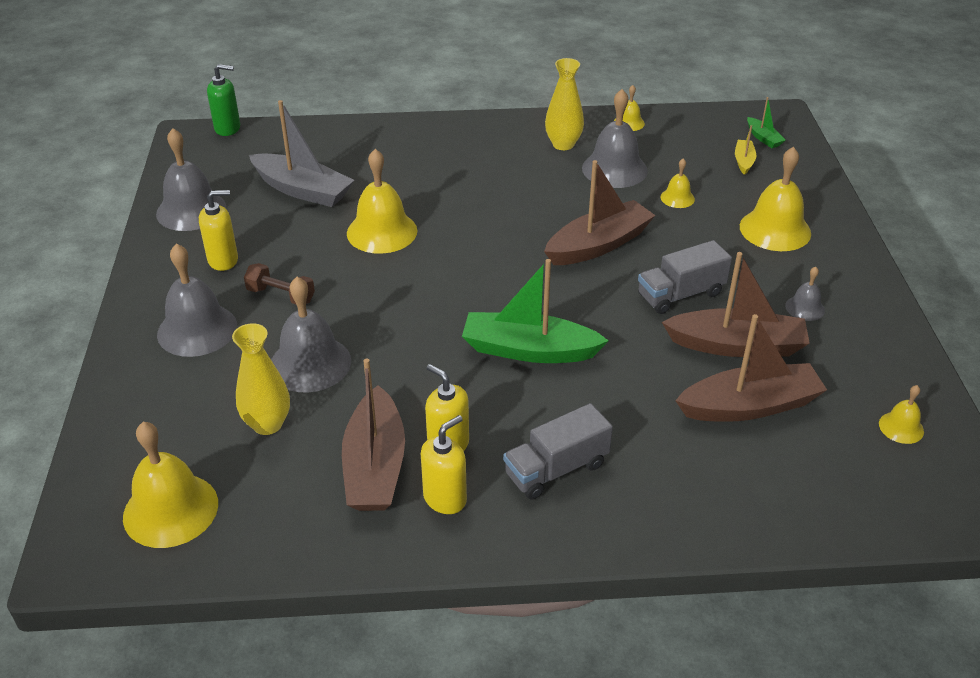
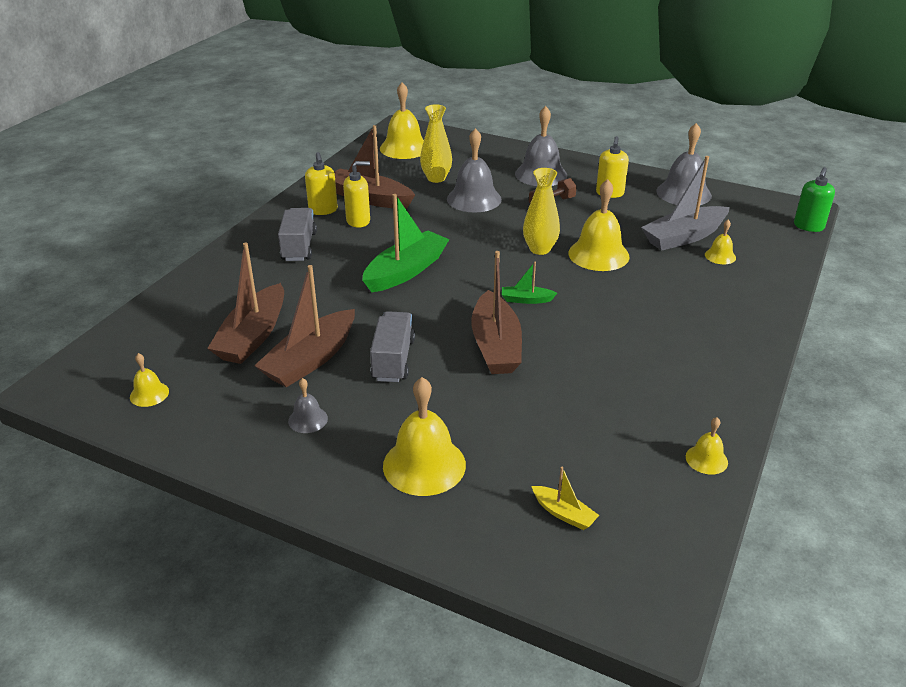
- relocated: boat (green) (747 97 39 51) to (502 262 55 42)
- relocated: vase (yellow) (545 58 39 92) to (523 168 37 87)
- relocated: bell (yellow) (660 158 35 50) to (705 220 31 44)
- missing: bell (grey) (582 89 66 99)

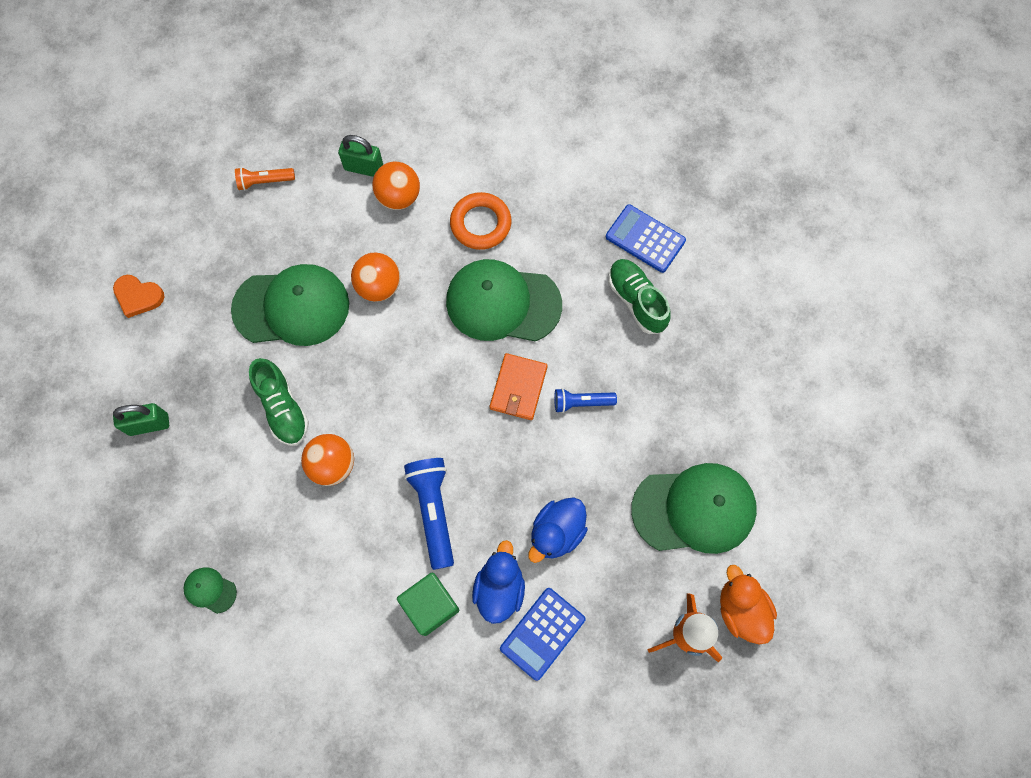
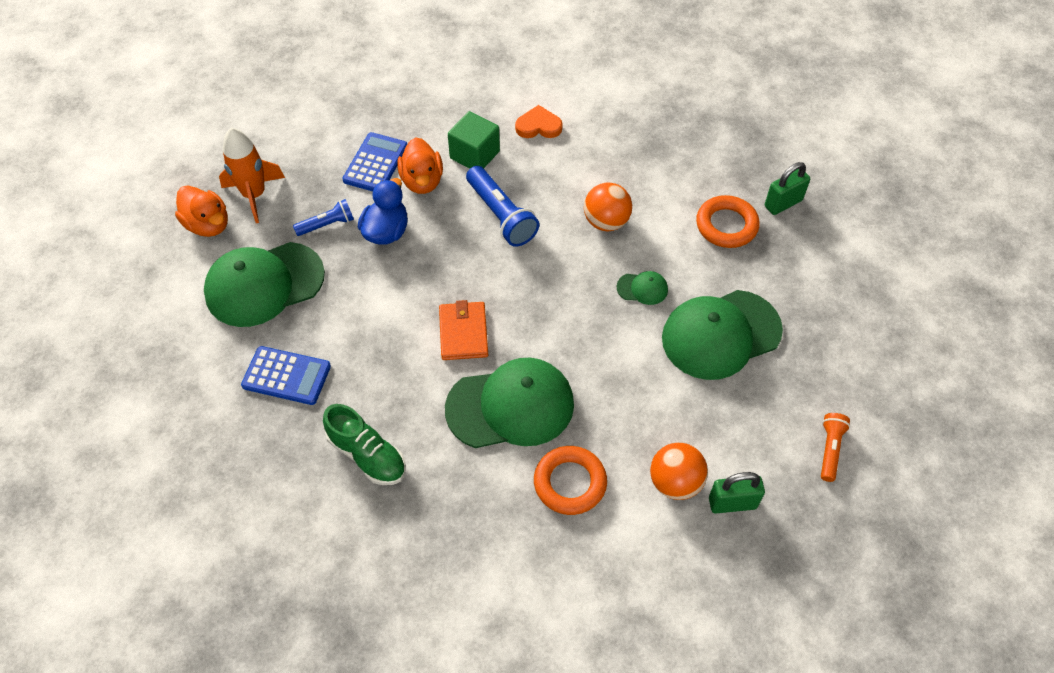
- relocated: calculator (blue) (606 204 80 69) to (241 346 90 59)
- relocated: flashlight (blue) (554 388 63 25) to (293 199 61 37)
- colour: duck (blue) (472 540 53 84) to duck (orange) (397 137 46 57)
- relocated: heart (orange) (113 275 51 43) to (515 105 48 33)
- relocated: cap (green) (184 567 53 47) to (617 271 51 34)
- appeared: ring (orange) (696 195 64 53)
- spun: flashlight (orange) (235 167 60 24) = (821 413 29 69) 45 degrees counterclockwise
- missing: shoe (green) (249 358 60 88)
- missing: ball (orange) (351 253 49 49)

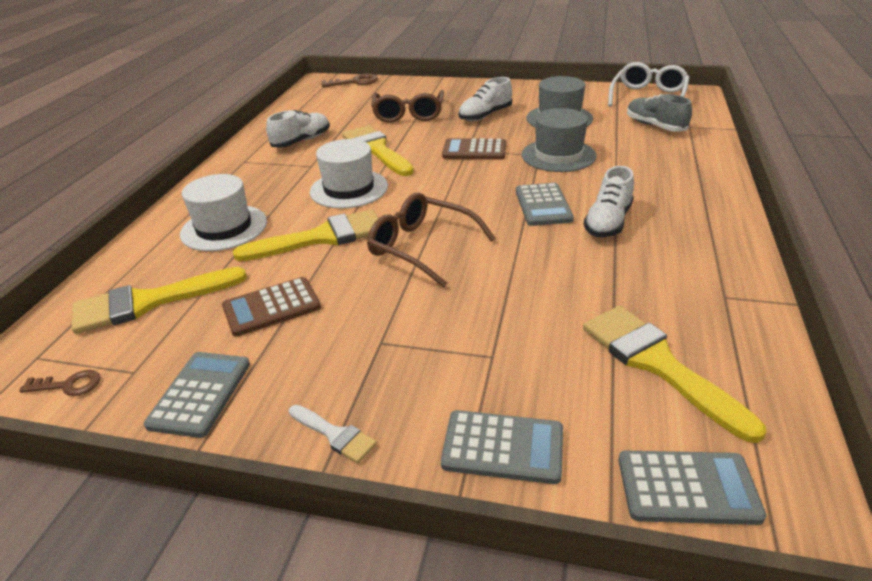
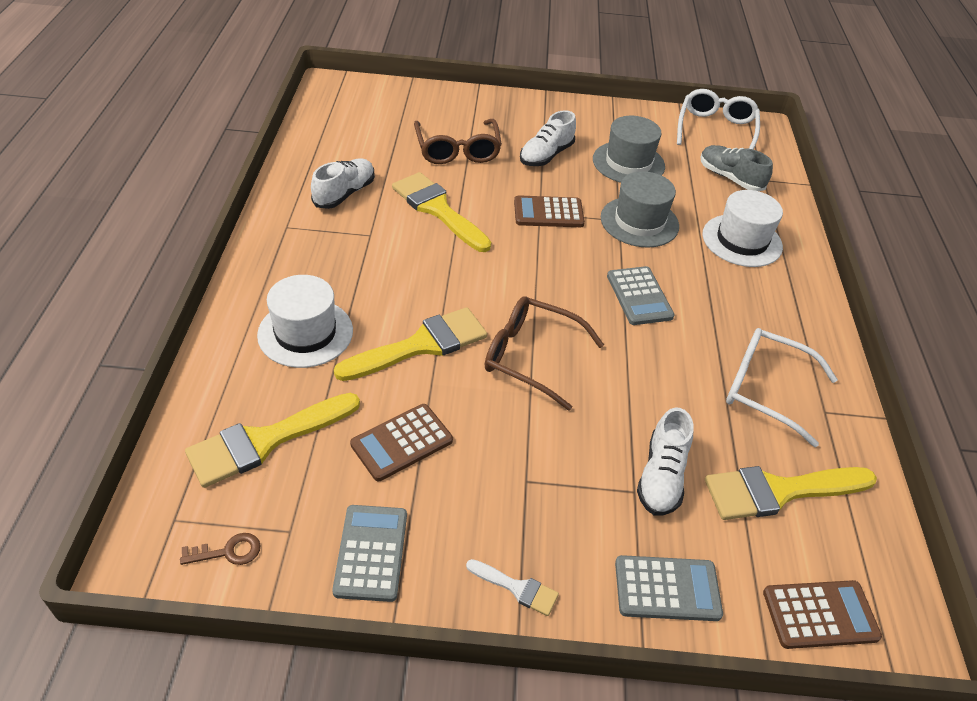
- relocated: shoe (white) (584 166 50 71) to (637 407 57 109)
- relocated: hat (white) (310 139 78 69) to (703 190 80 77)
- spun: brush (yellow) (583 306 183 137) = (705 466 172 54) 60 degrees counterclockwise
- appeared: glasses (white) (726 328 112 119)
- colour: calculator (grey) (619 451 147 74) to calculator (brown) (763 580 119 69)
- missing: key (brown) (321 74 57 13)

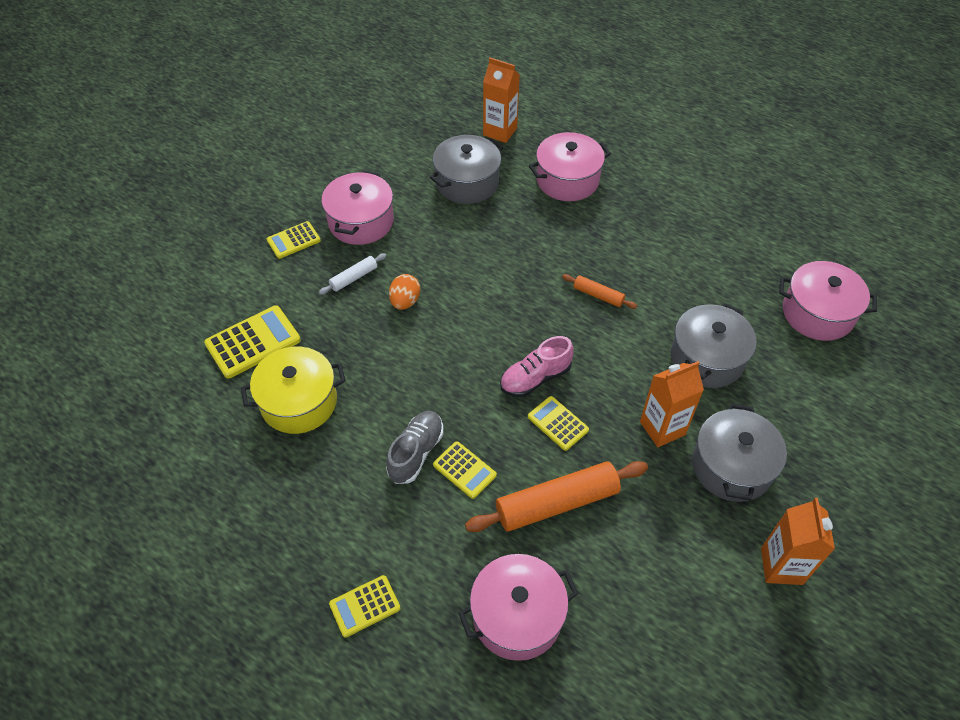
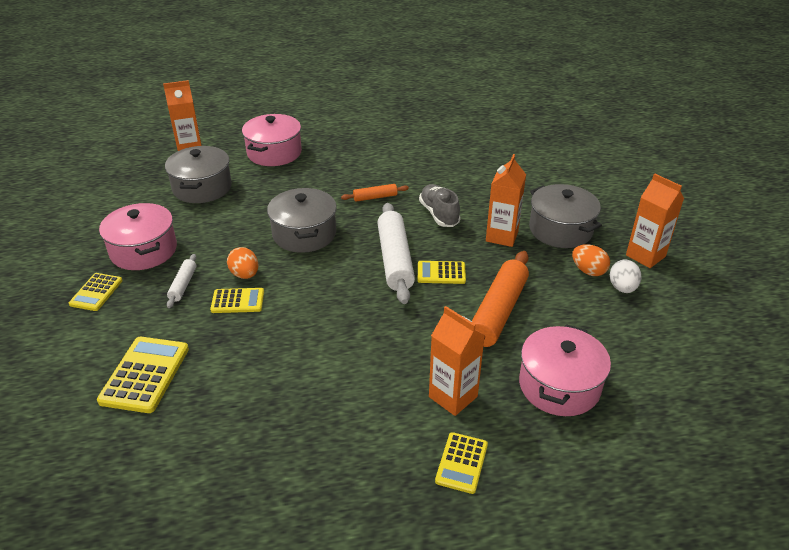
- relocated: calculator (yellow) (433 441 64 58) to (210 288 54 25)
- relocated: pot (grey) (671 303 86 85) to (267 188 70 65)
- exchanged: shoe (pink) (500 336 74 61) to rolling pin (white) (377 203 38 101)
- relocated: shoe (grey) (386 411 57 73) to (419 184 42 43)
- appeared: carton (orange) (429 306 56 110)
- appeared: egg (orange) (572 244 38 32)
- appeared: egg (white) (610 260 32 33)
- missing: pot (yellow) (241 347 105 87)
- missing: pot (pink) (779 261 98 80)

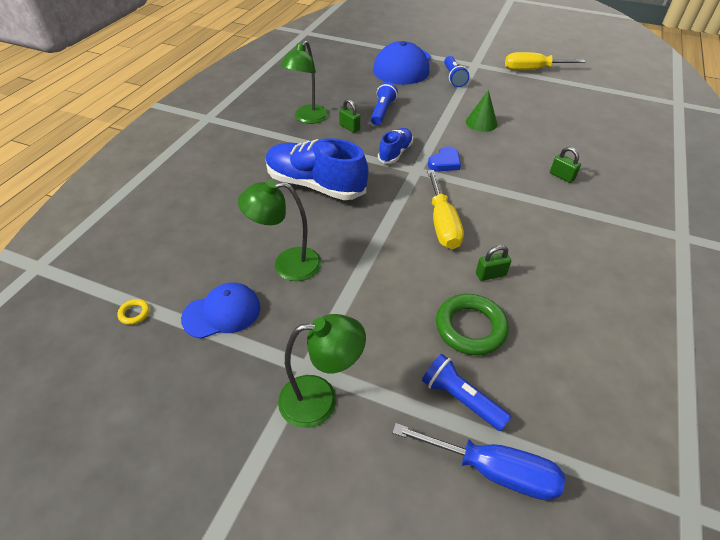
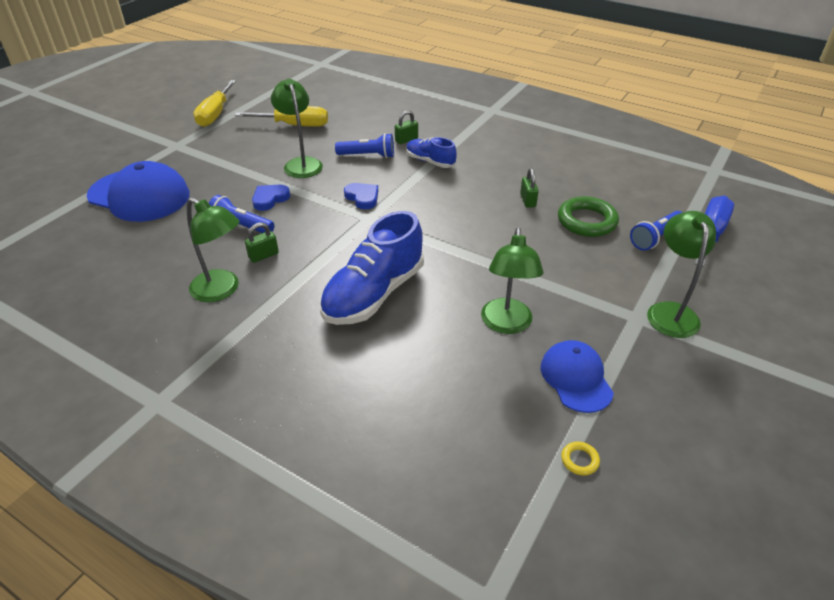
- relocated: screwdriver (yellow) (427 170 37 79) to (235 106 93 21)
- appeared: heart (blue) (252 185 38 26)
- exchanged: cone (green) (466 90 31 42) to lamp (green) (271 79 52 99)
- relocated: flashlight (blue) (444 56 25 31) to (335 133 59 25)
- relocated: shoe (blue) (378 128 35 36) to (406 137 51 31)

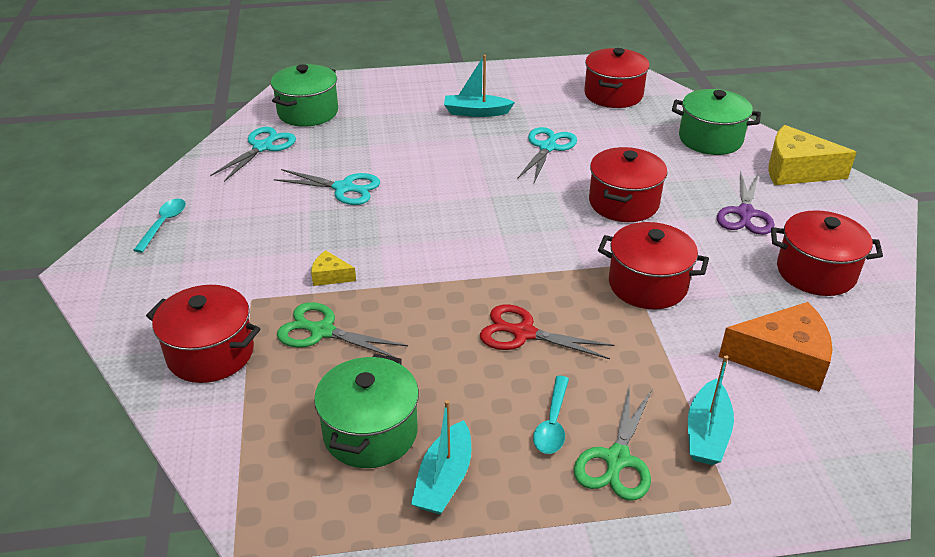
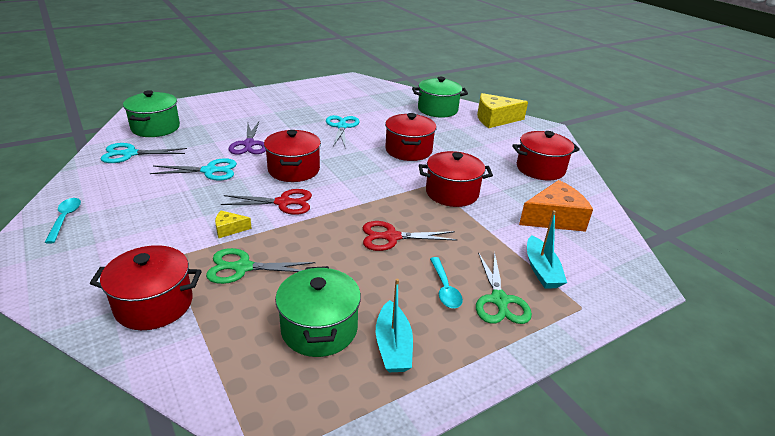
- spun: scissors (turquoise) (210 127 86 55) = (101 143 86 20) 105 degrees counterclockwise
- appeared: scissors (red) (221 189 91 26)
- relocated: scissors (purple) (717 171 57 64) to (229 122 37 33)
- relocated: pot (red) (584 48 66 60) to (264 130 57 52)
- missing: boat (turquoise) (444 55 71 62)

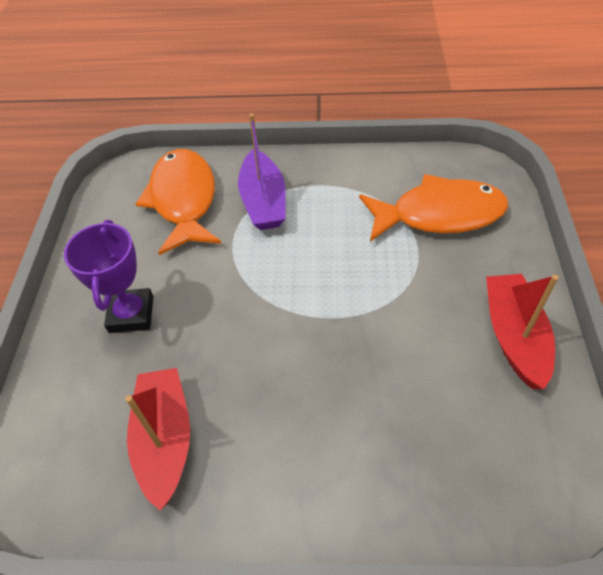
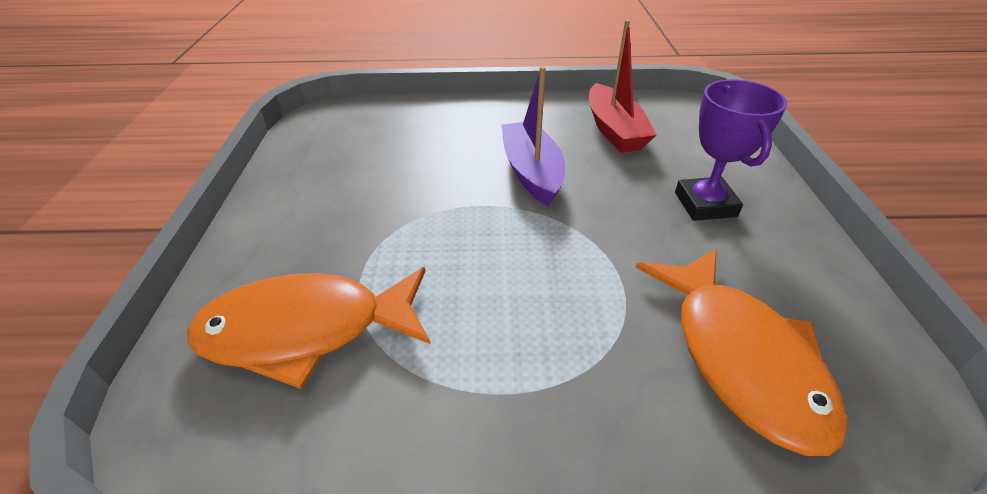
- relocated: boat (purple) (238 113 48 117) to (501 66 64 140)
- missing: boat (red) (486 274 72 115)

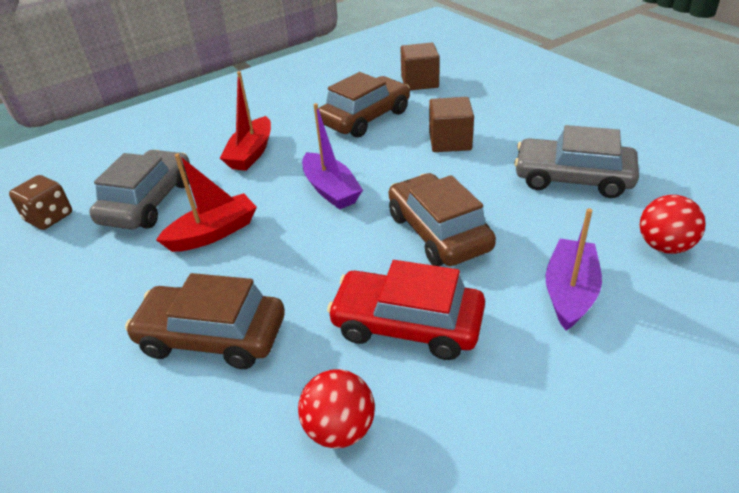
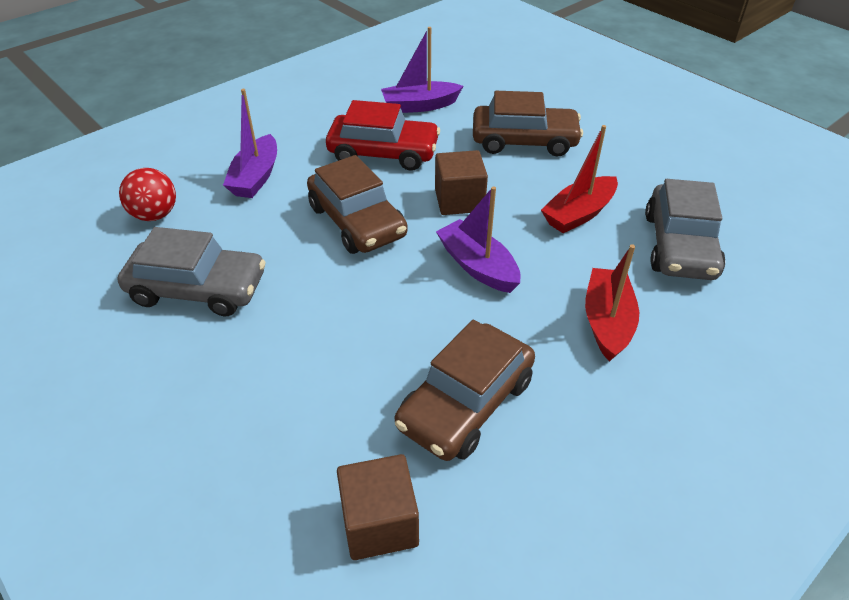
- exchanged: ball (red) (298 369 77 80) to boat (purple) (381 27 82 86)
- relocated: cube (brown) (429 97 45 55) to (435 150 53 65)
- missing: dice (brown) (9 175 63 55)

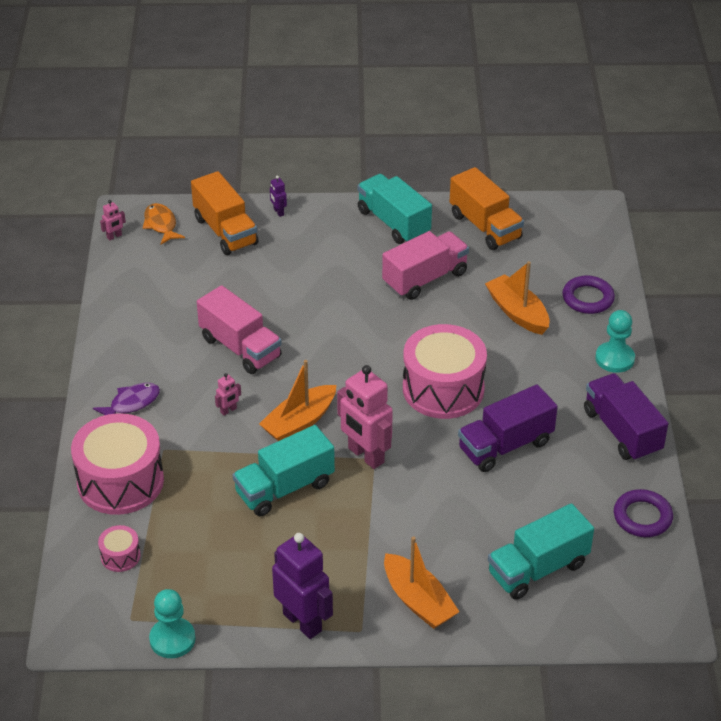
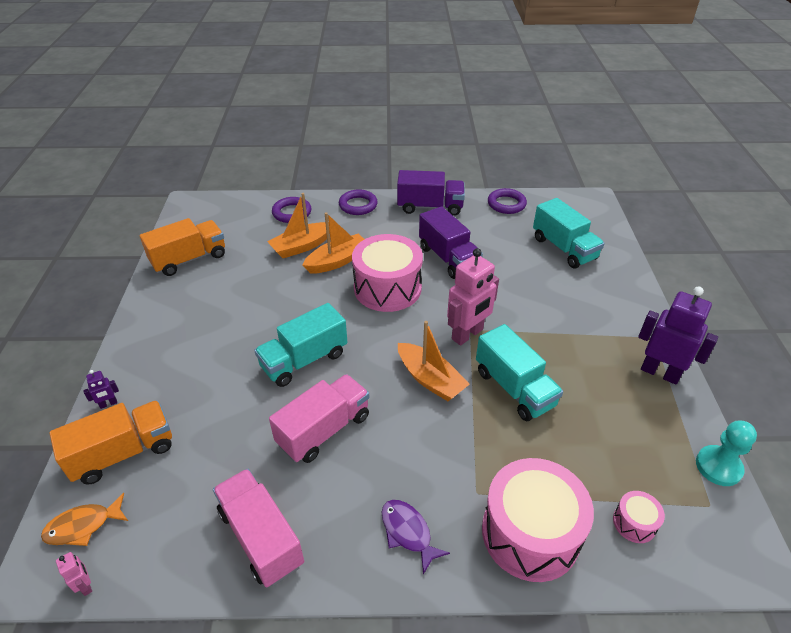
- relocated: truck (pink) (382 231 87 69) to (213 469 91 118)
- relocated: truck (turquoise) (357 174 75 70) to (254 303 93 84)
- relocated: boat (orange) (384 536 75 93) to (303 212 61 62)
- exchanged: pawn (turquoise) (595 310 40 63) to ring (purple) (339 189 39 26)
- spun: truck (purple) (584 373 84 89) = (397 170 68 46) 150 degrees counterclockwise
- spun: robot (purple) (272 533 61 106) = (638 286 80 99) 75 degrees clockwise
- missing: robot (pink) (215 373 26 43)

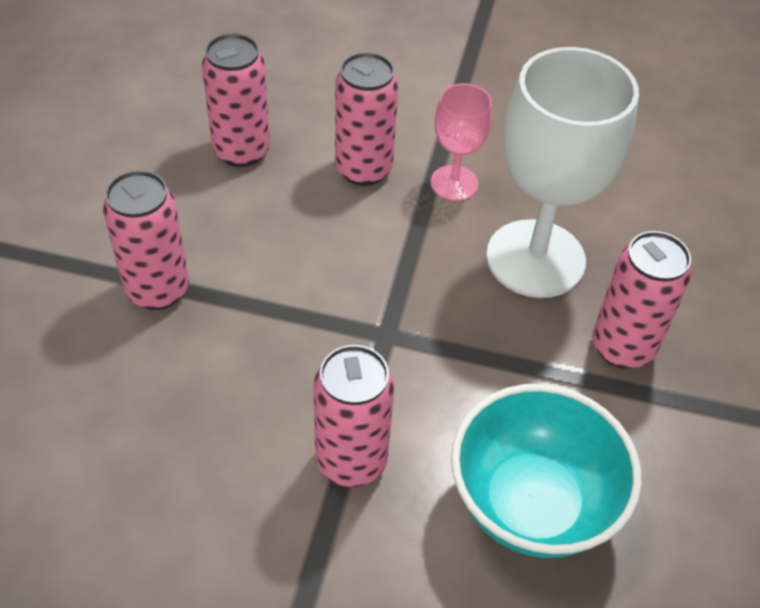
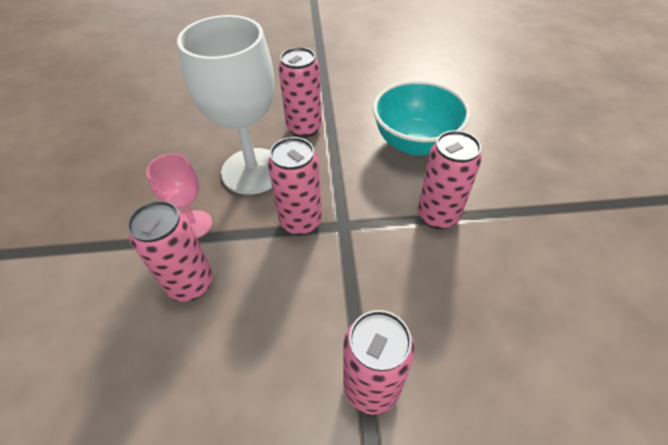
- relocated: can (pink) (202 33 68 134) to (268 137 54 98)

